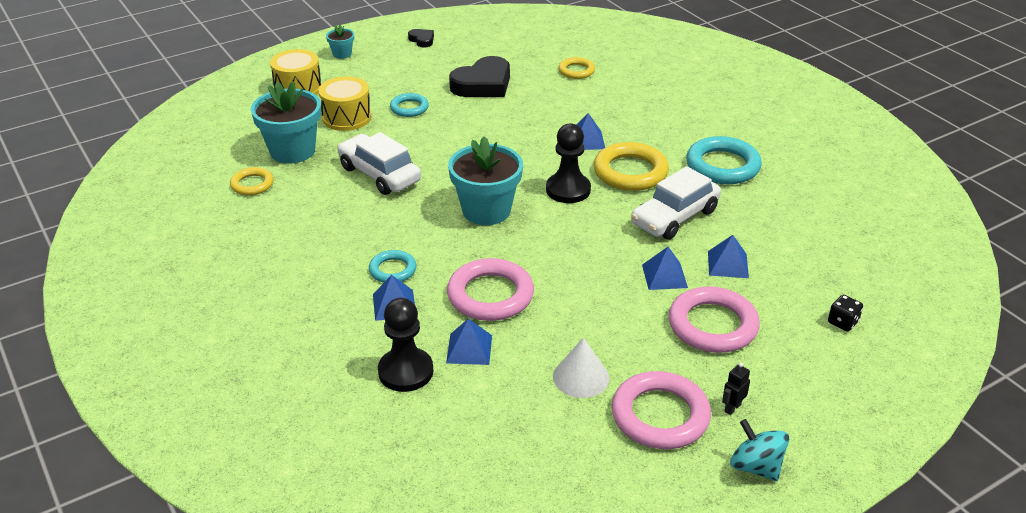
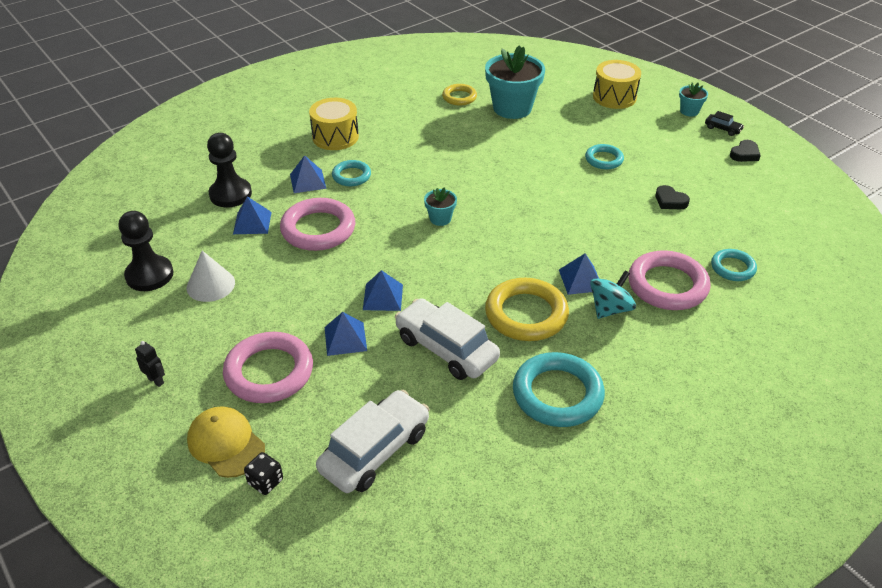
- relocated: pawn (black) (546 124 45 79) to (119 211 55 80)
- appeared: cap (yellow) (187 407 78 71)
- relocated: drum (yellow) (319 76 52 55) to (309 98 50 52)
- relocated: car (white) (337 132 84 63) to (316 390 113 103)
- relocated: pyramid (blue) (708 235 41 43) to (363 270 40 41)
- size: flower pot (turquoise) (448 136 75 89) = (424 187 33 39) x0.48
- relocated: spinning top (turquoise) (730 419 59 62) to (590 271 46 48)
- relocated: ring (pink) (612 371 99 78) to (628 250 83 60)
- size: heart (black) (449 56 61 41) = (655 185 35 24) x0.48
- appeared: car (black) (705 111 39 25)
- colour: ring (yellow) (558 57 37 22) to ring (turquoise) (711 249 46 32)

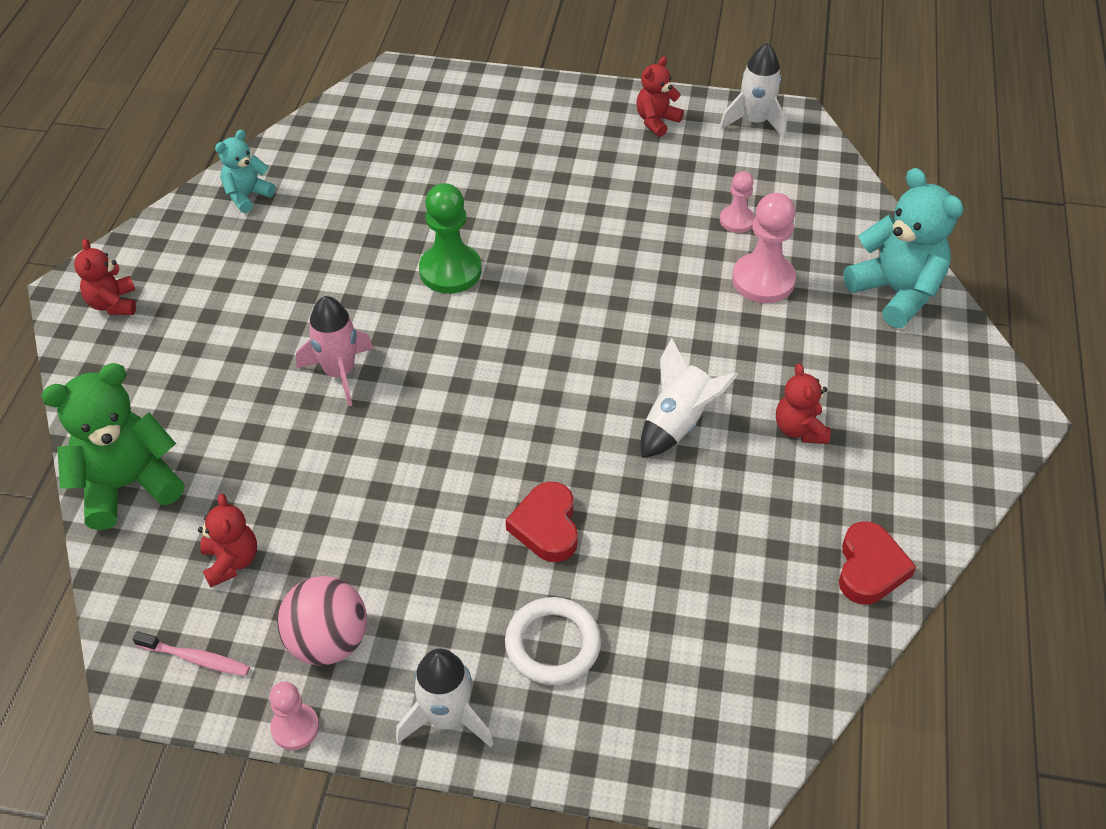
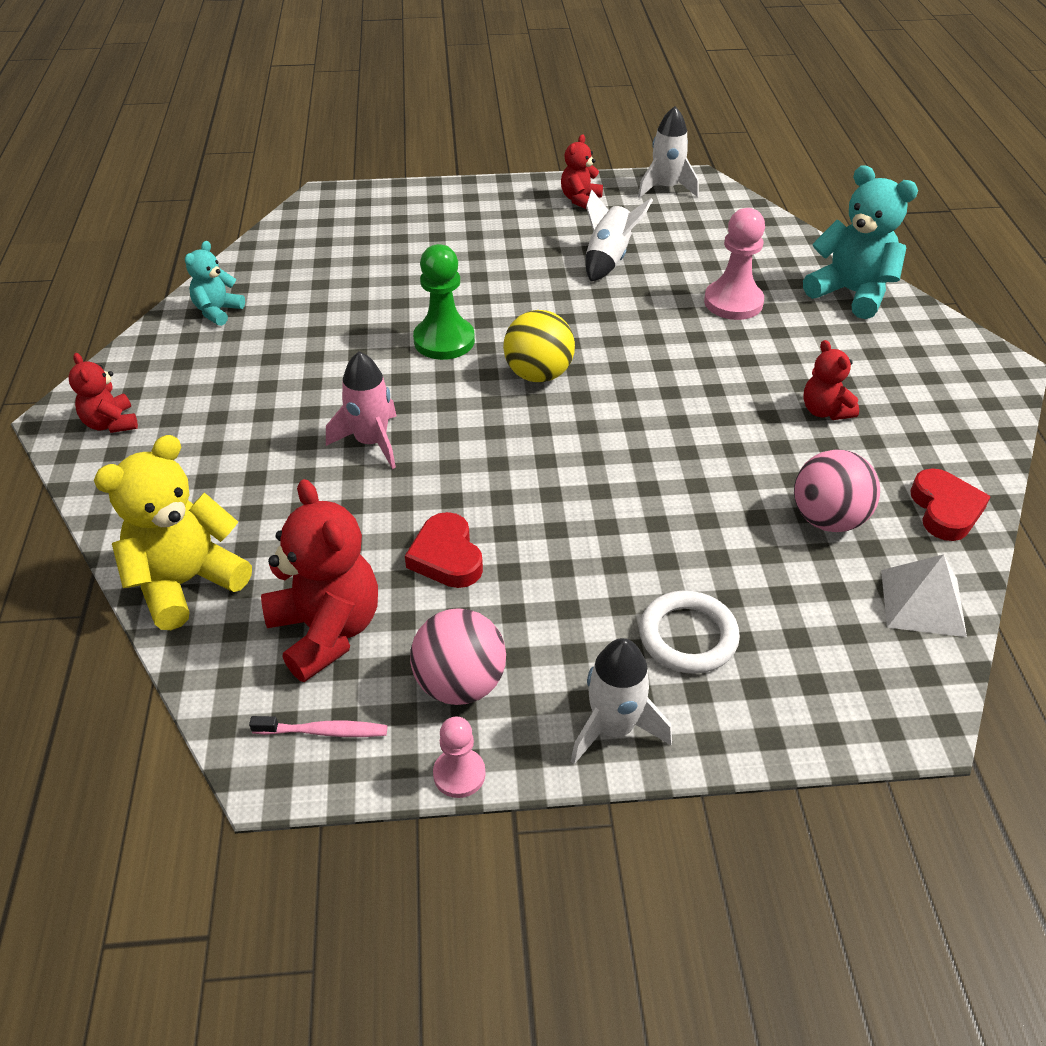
- colour: teddy bear (green) (41 363 144 167) to teddy bear (yellow) (94 435 158 195)
- size: teddy bear (red) (198 493 59 95) = (261 479 117 203) x1.79
- relocated: heart (red) (506 482 72 80) to (405 512 78 76)
- appeared: ball (yellow) (503 310 72 72)
- relocated: rocket (white) (641 338 97 120) to (586 190 67 91)
- appeared: ball (pink) (794 449 86 83)
- appeared: pyramid (white) (881 554 86 83)
- missing: pawn (pink) (720 171 35 62)

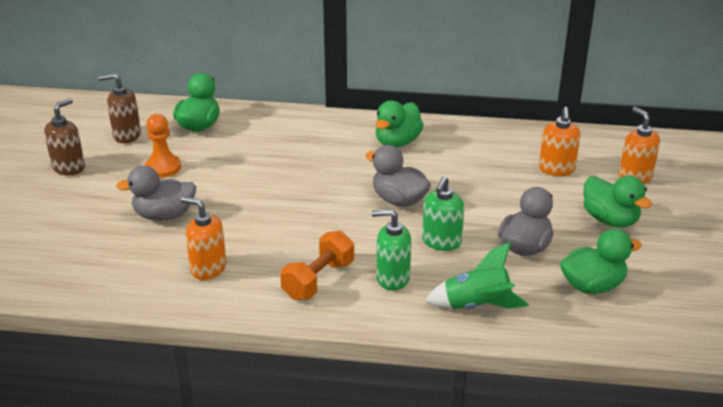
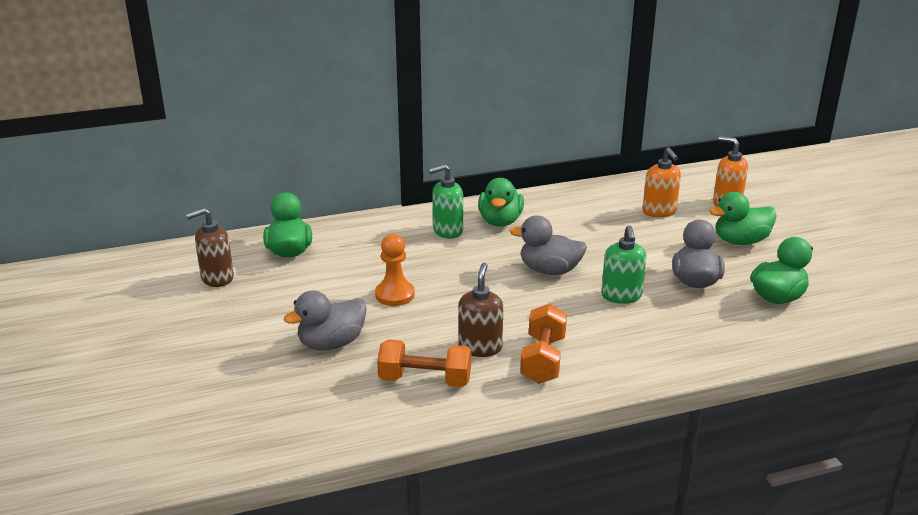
- relocated: pawn (orange) (145 114 36 64) to (375 234 40 72)
- exchanged: soap dispenser (orange) (181 197 45 83) to dumbbell (orange) (377 339 94 48)
- relocated: soap dispenser (green) (372 209 39 82) to (429 164 34 74)
- relocated: soap dispenser (brown) (44 98 41 77) to (458 263 45 94)
- spun: duck (green) (583 176 69 51) = (709 192 68 53) 135 degrees clockwise
- missing: rocket (green) (425 242 104 67)

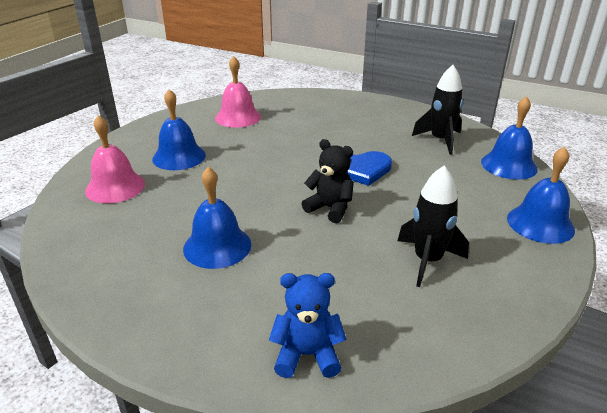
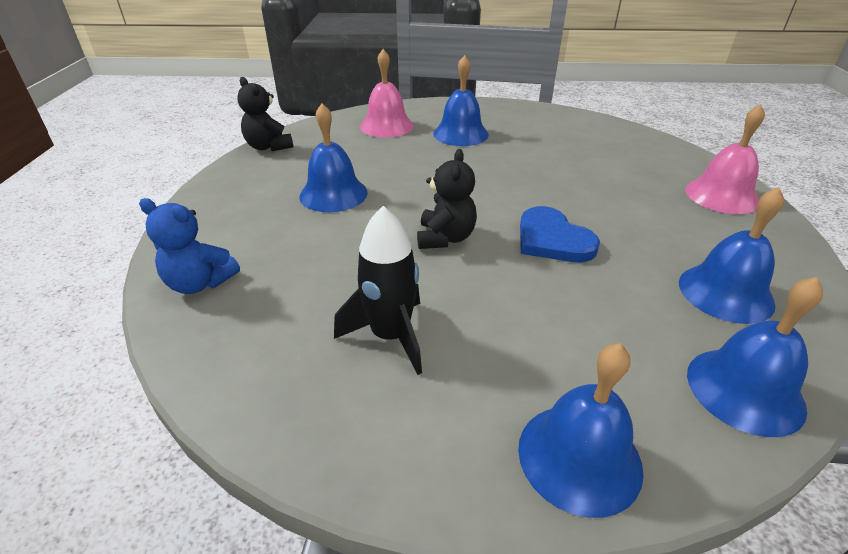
- spun: teddy bear (blue) (269 273 78 105) = (139 198 101 96) 135 degrees clockwise
- appeared: teddy bear (black) (237 77 56 74)
- exchanged: rocket (black) (412 65 51 90) to bell (blue) (679 187 105 137)
- relocated: bell (pink) (215 56 46 72) to (685 104 80 110)

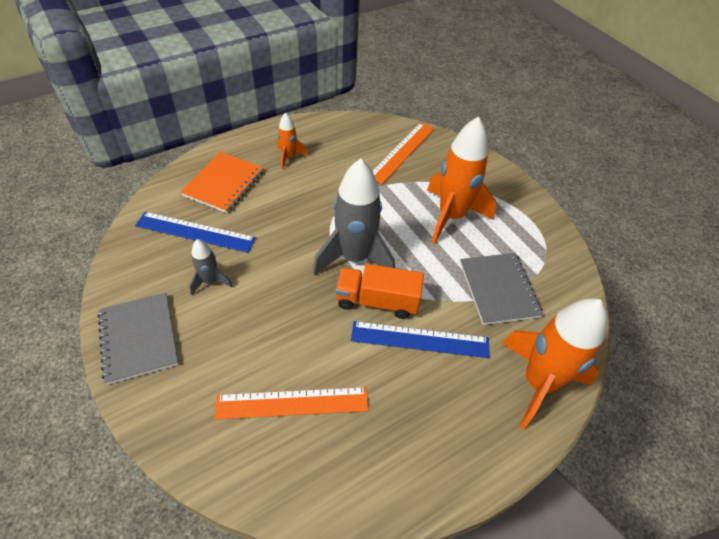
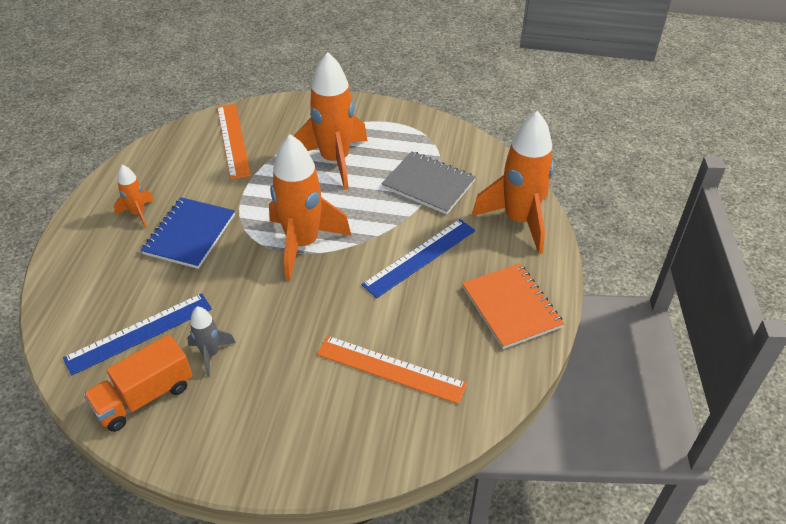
- relocated: truck (orange) (336 264 88 55) to (83 334 110 98)
- appeared: notebook (blue) (141 197 94 72)
- colour: rocket (grey) (313 159 82 117) to rocket (orange) (269 134 82 147)
- spun: ruler (orange) (214 387 155 33) = (317 336 150 68) 75 degrees clockwise
- relocated: notebook (orange) (180 152 83 61) to (462 263 102 86)
- missing: notebook (grey) (98 293 80 92)

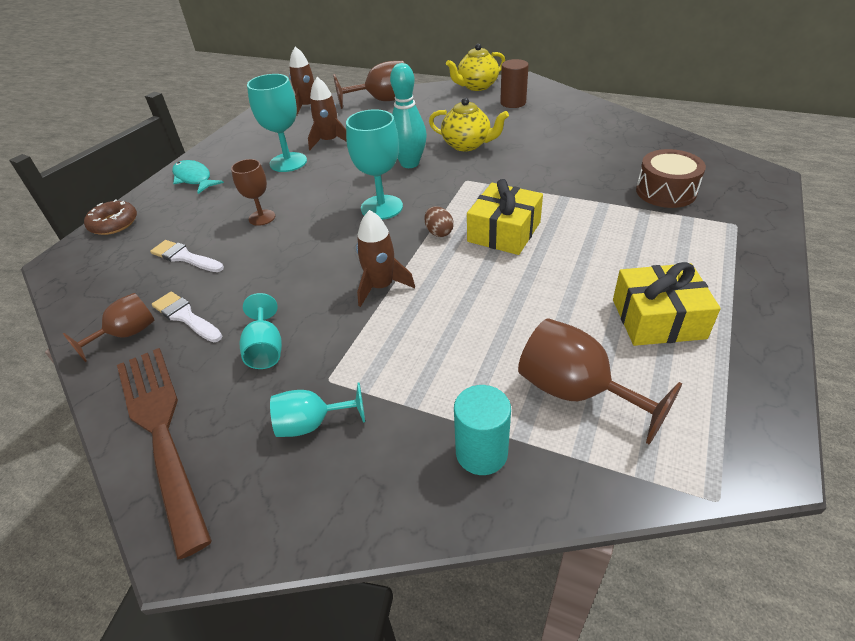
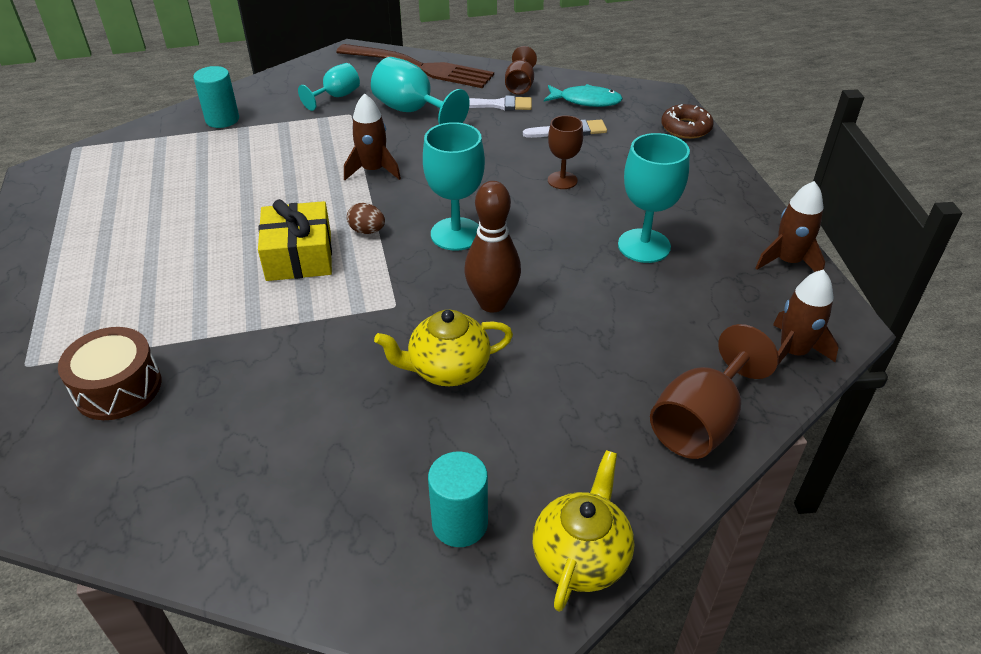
- size: goblet (turquoise) (240 293 42 76) = (371 57 98 67) x1.59
- colour: cylinder (brown) (500 59 29 49) to cylinder (turquoise) (428 451 60 96)
- colour: bowling pin (turquoise) (390 63 37 105) to bowling pin (brown) (464 181 57 131)
- relocated: fish (turquoise) (172 160 52 34) to (544 84 79 23)
- relocated: rocket (brown) (308 77 39 73) to (755 181 70 91)
- missing: goblet (brown) (518 318 164 126)
- missing: gift (yellow) (613 262 108 84)

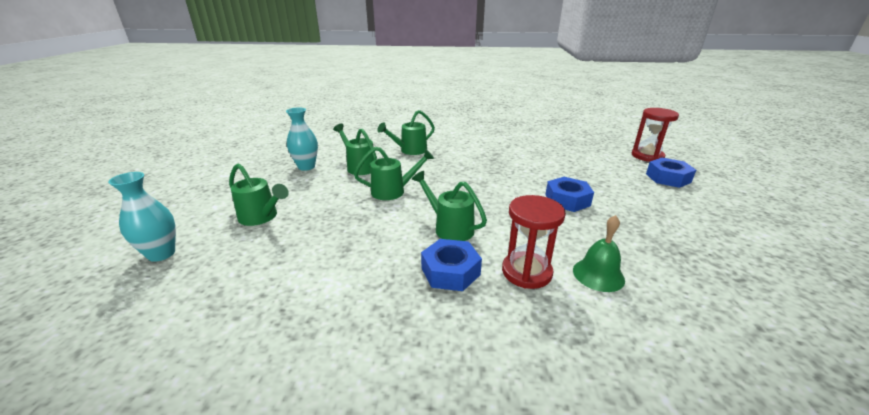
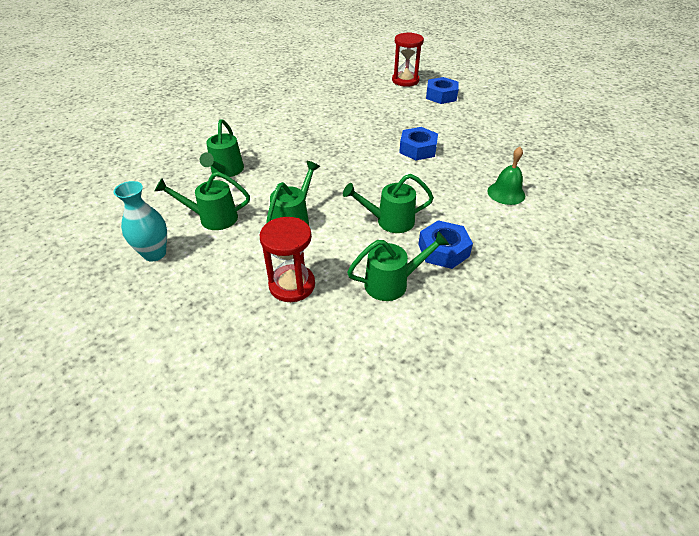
- relocated: hourglass (red) (502 195 64 94) to (260 217 55 85)
- relocated: watering can (green) (229 163 60 63) to (347 231 102 70)
- missing: vase (turquoise) (108 172 68 90)

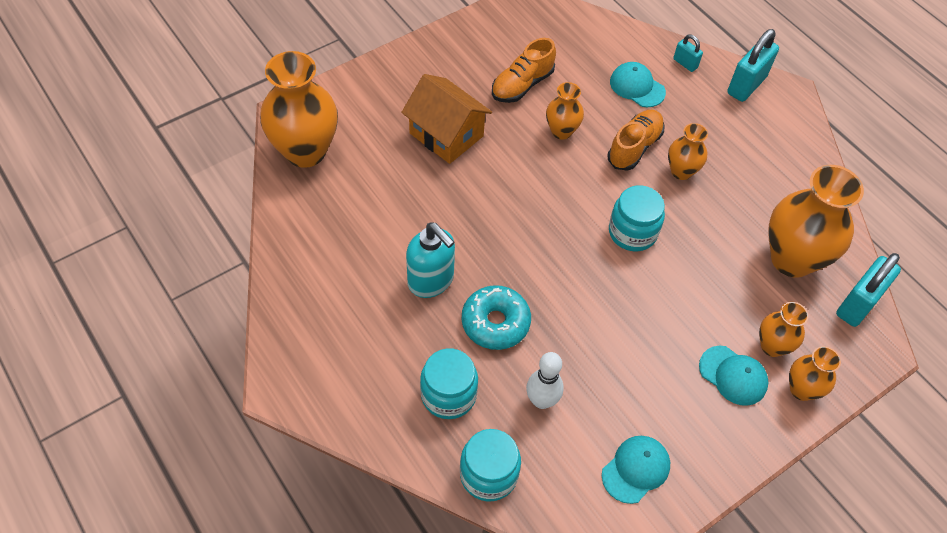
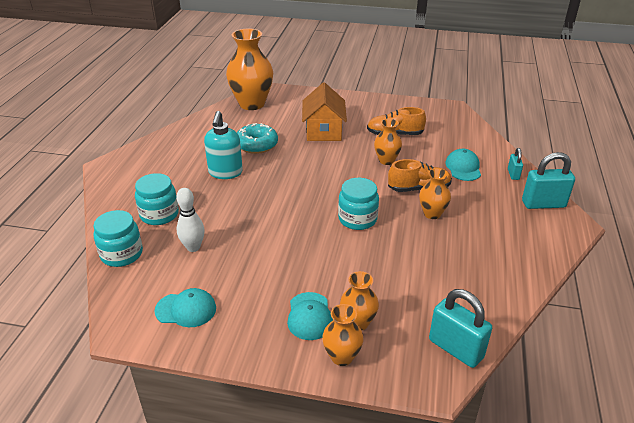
- relocated: donut (turquoise) (462 285 69 65) to (237 123 41 31)
- spun: padlock (turquoise) (836 253 65 74) = (429 289 63 79) 45 degrees clockwise
- missing: vase (orange) (768 165 96 112)

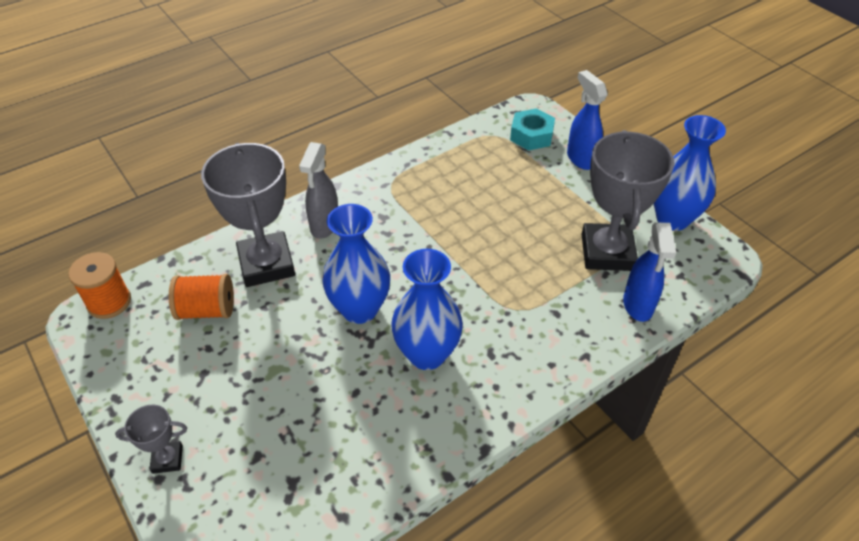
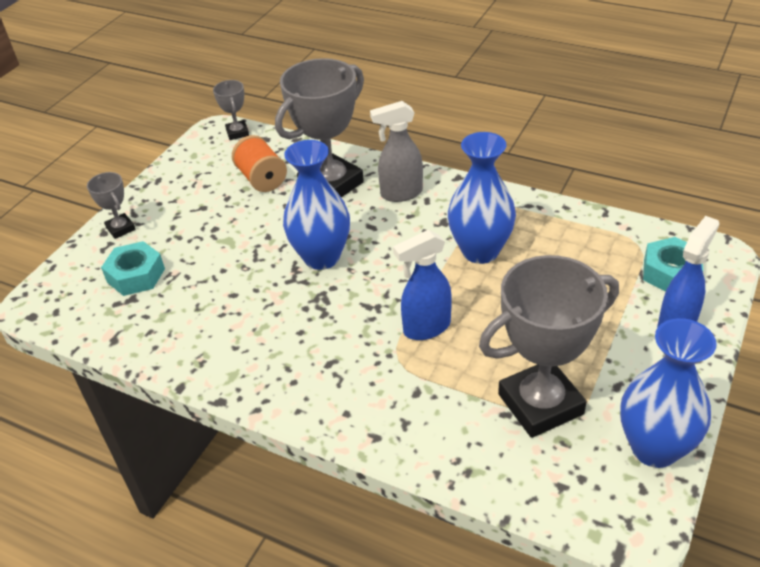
- appeared: nut (turquoise) (101 241 64 55)
- exchanged: spool (orange) (68 252 63 67) to trophy (grey) (213 80 36 60)
- relocated: spray bottle (blue) (623 222 53 100) to (393 230 59 110)
- relocated: vase (blue) (391 249 72 121) to (448 132 68 132)

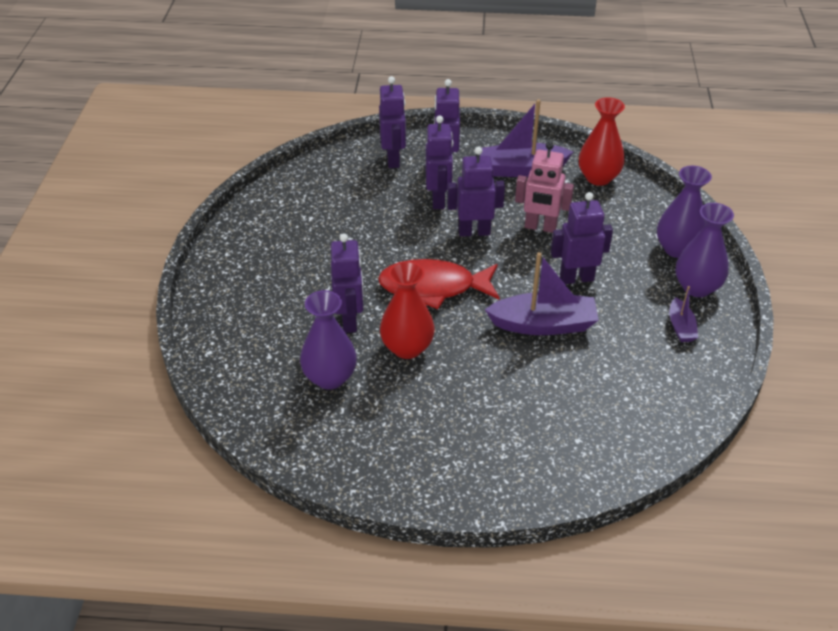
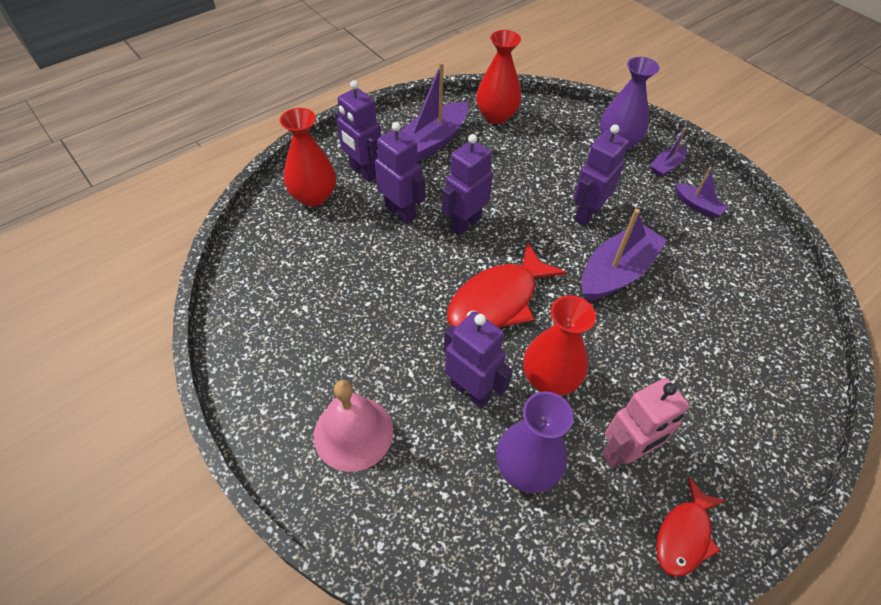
- exchanged: robot (purple) (379 76 27 92) to vase (red) (280 108 56 99)
- appeared: bell (pink) (314 380 79 92)
- relocated: robot (pink) (515 142 59 91) to (603 378 86 90)
- exchanged: vase (purple) (675 203 59 94) to boat (purple) (650 127 37 50)
- appeared: fish (red) (656 477 71 100)

